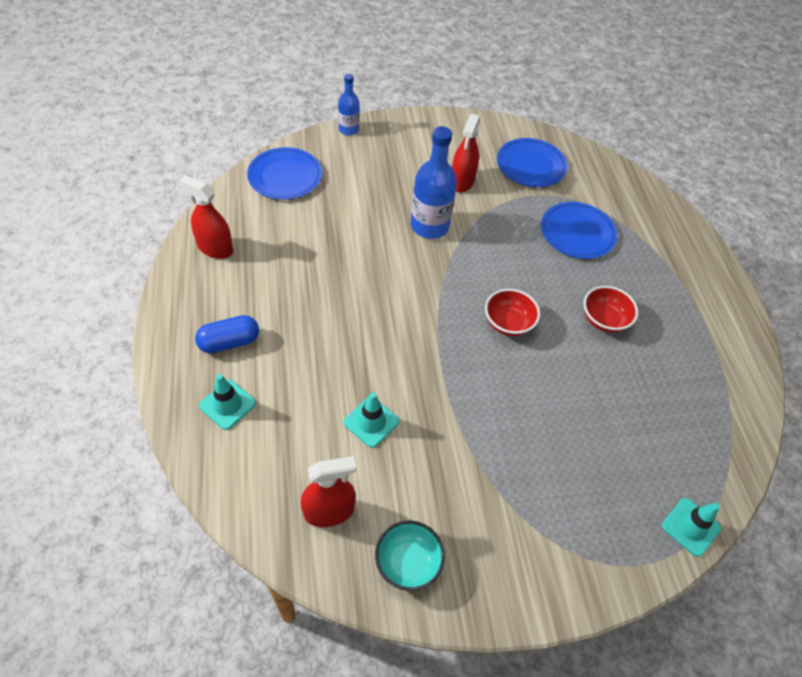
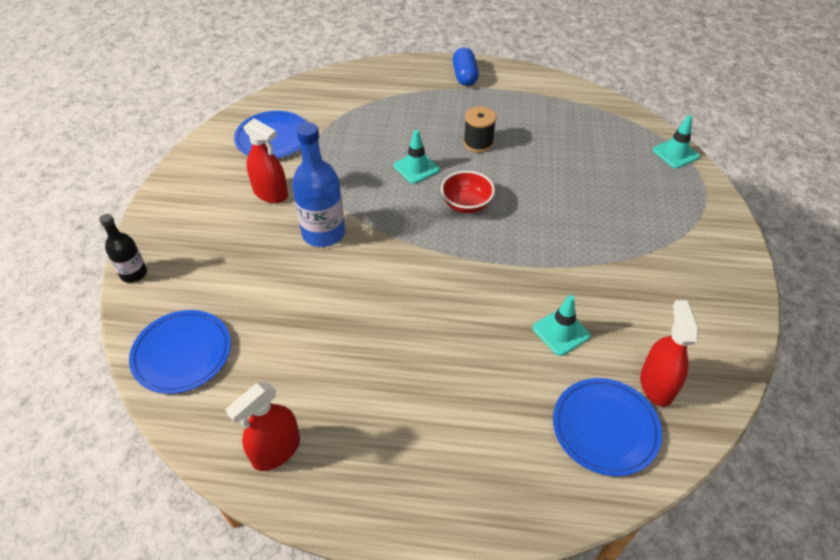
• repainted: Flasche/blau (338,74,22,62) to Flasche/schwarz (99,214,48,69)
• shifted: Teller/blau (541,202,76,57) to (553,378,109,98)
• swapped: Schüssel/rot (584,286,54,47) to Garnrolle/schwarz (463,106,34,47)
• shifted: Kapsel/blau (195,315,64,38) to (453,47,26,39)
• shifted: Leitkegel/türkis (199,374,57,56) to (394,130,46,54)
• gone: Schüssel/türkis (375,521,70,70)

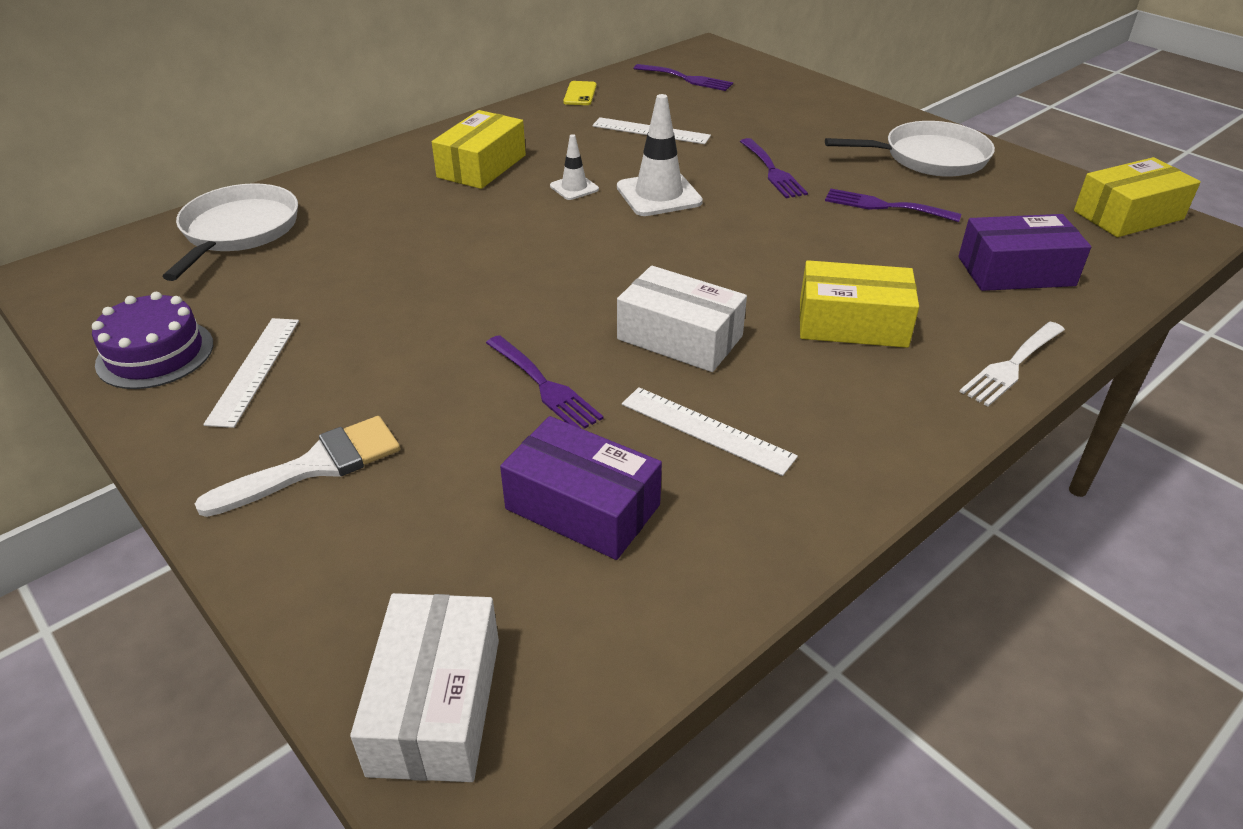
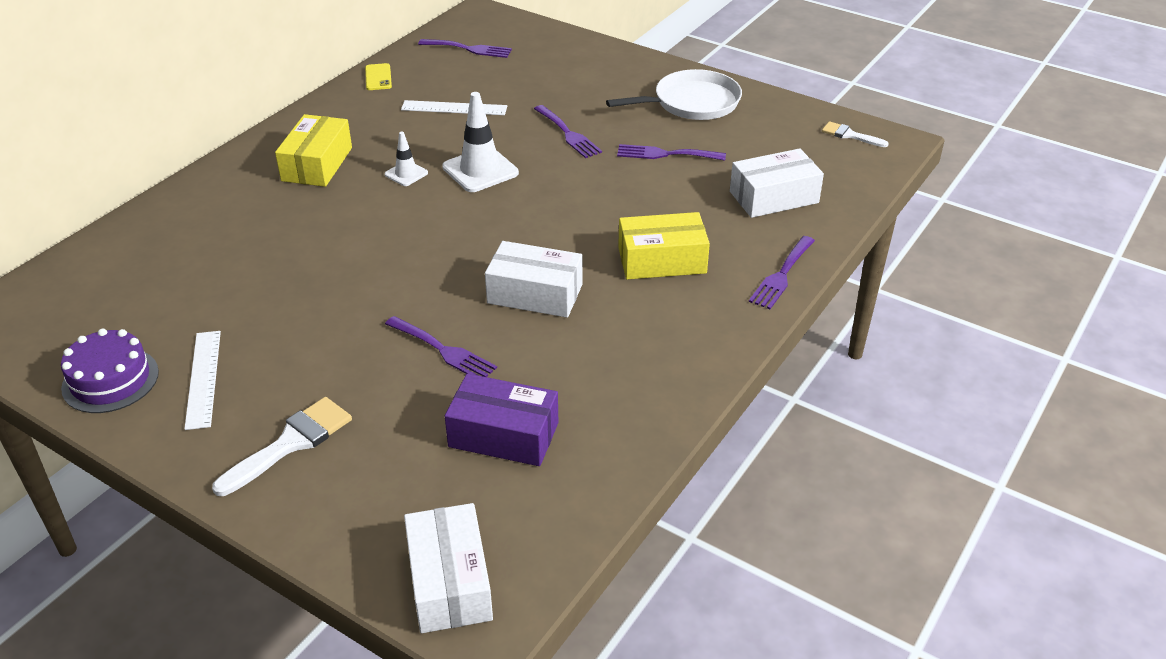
• swapped: Schachtel/gelb (1074,157,127,80) to Pinsel/weiß (822,121,67,26)
• gone: Pfanne/weiß (162,183,136,98)
• repainted: Schachtel/lila (958,214,133,77) to Schachtel/weiß (730,148,94,70)
• repainted: Gabel/weiß (959,322,106,84) to Gabel/lila (749,236,66,73)
• gone: Lineal/weiß (622,387,176,89)

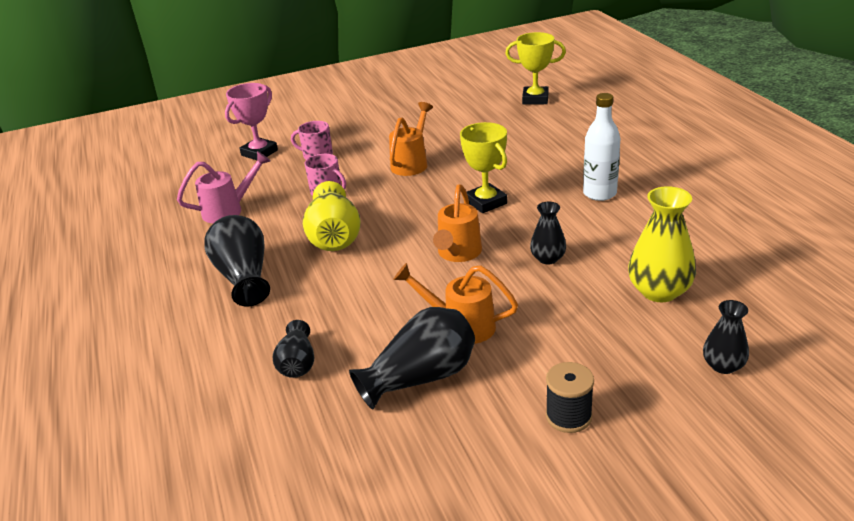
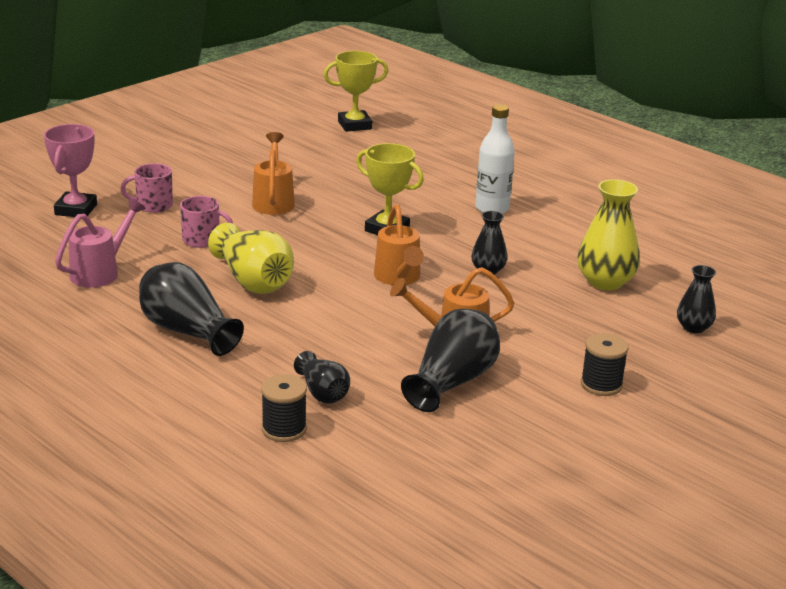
• new: Garnrolle/schwarz (261,374,46,68)

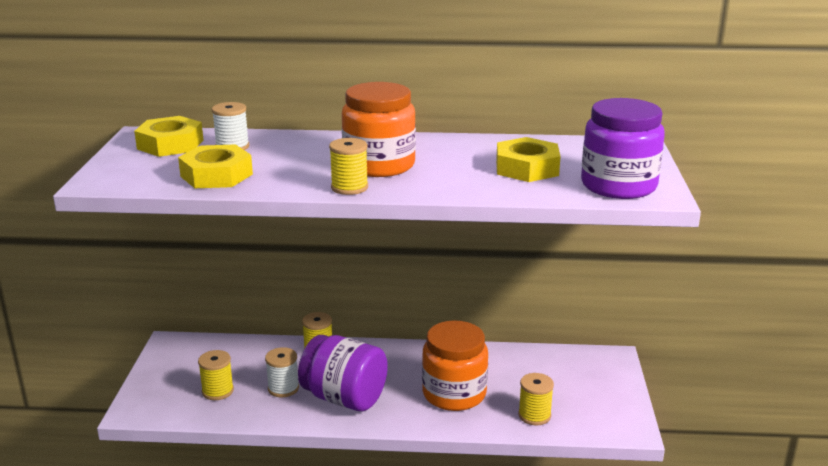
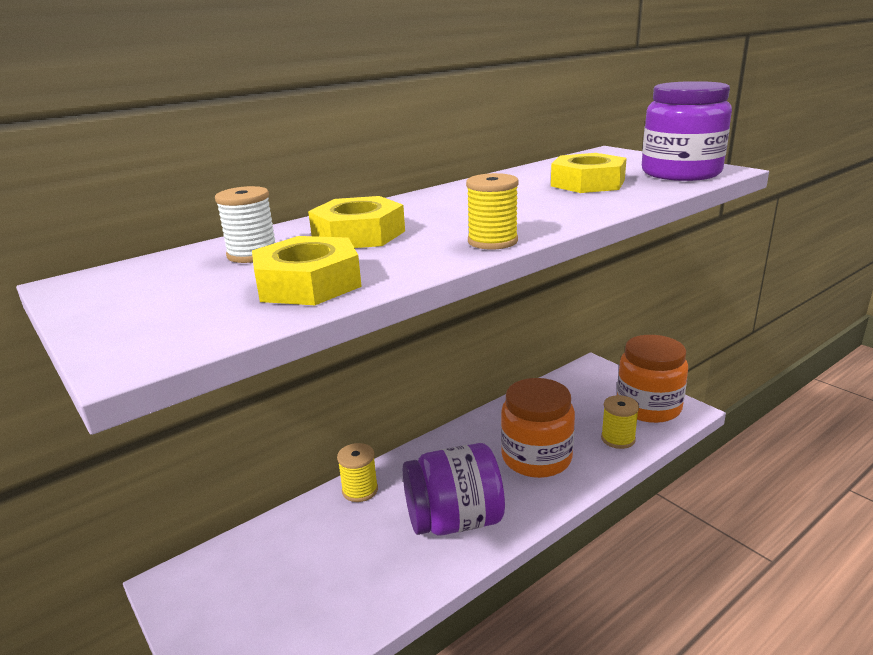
• shifted: Einmachglas/orange (342,82,74,95) to (617,335,71,88)
• shifted: Sechskantmutter/gelb (134,116,69,41) to (308,196,97,52)
• gone: Garnrolle/weiß (265,347,34,50)
• gone: Garnrolle/gelb (198,350,36,50)

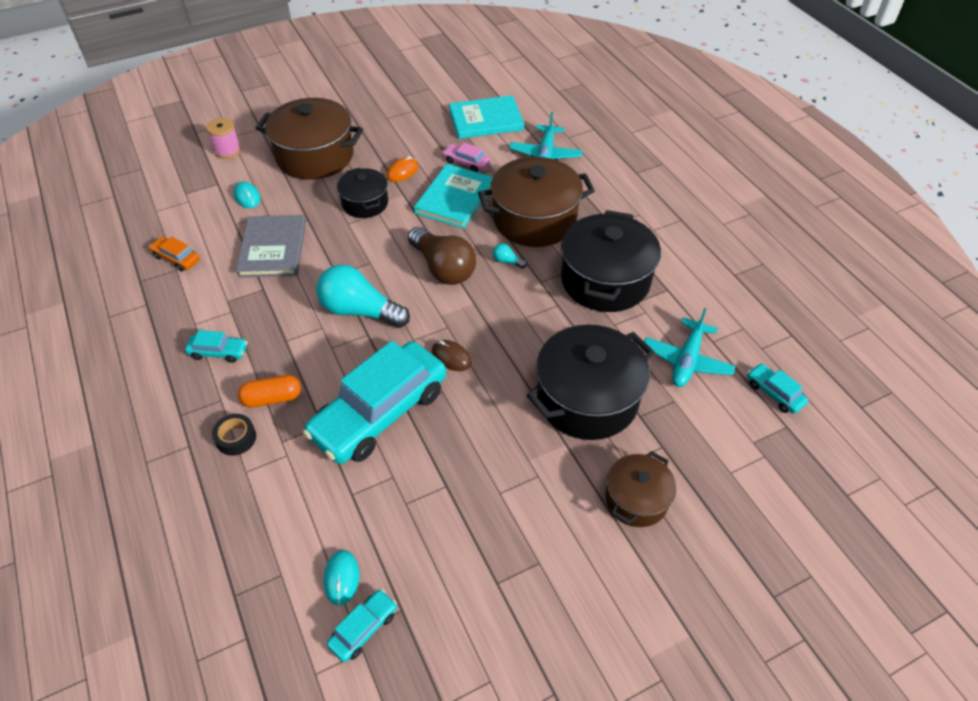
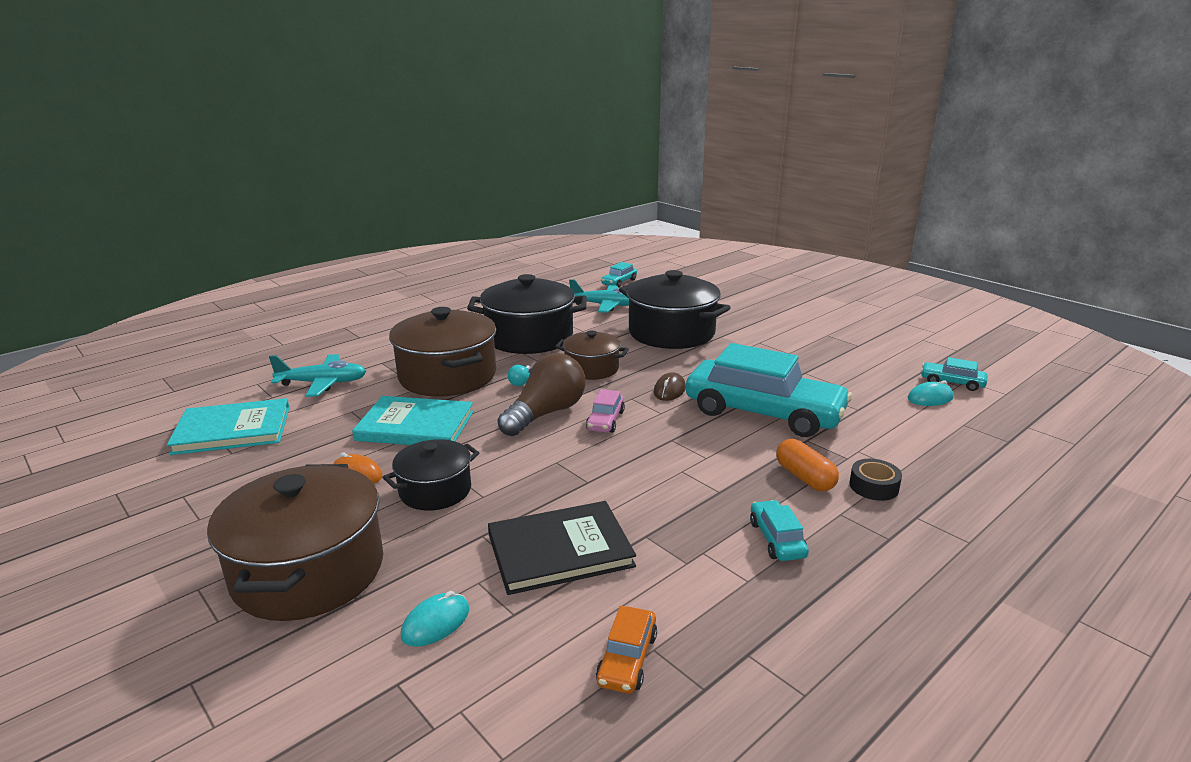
• rotated: Buch/türkis (449,95,75,44) = (167,398,122,57) 75 degrees counterclockwise
• gone: Garnrolle/rosa (206,118,35,41)
• shifted: Auto/rosa (442,142,48,30) to (586,389,39,44)
• repainted: Buch/grau (236,215,70,62) to Buch/schwarz (488,501,148,94)
• gone: Glühbirne/türkis (316,265,94,63)
• shifted: Kochtopf/braun (605,451,71,76) to (555,330,74,50)

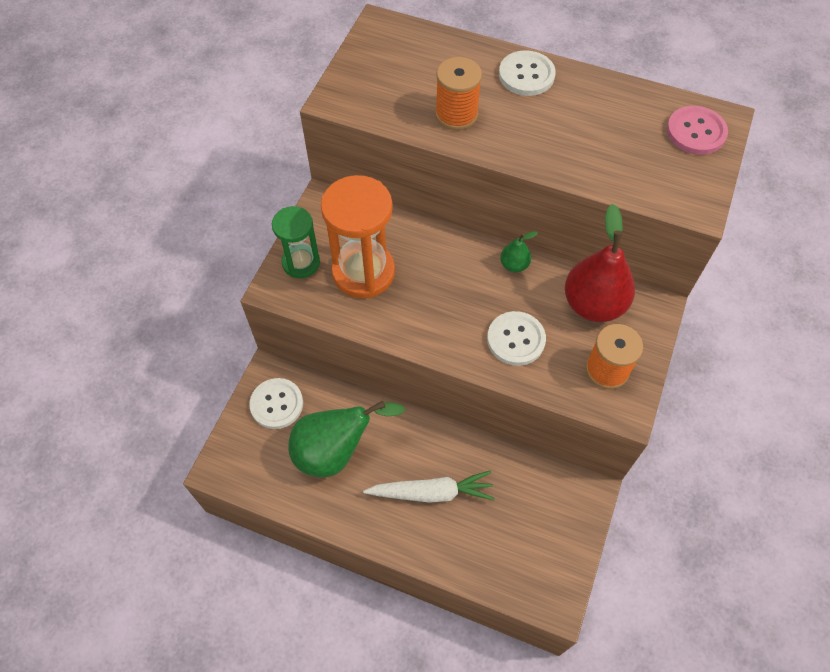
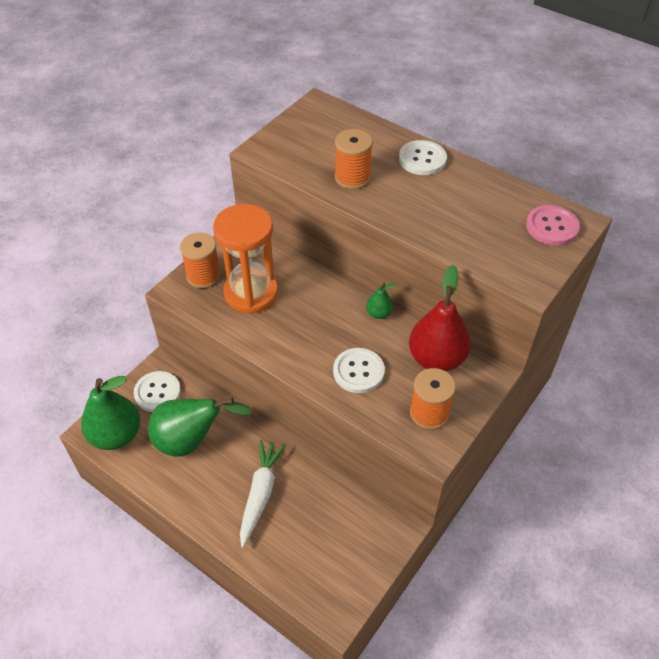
• swapped: Sanduhr/grün (272,206,48,72) to Garnrolle/orange (180,233,41,56)
• rotated: Karotte/weiß (363,470,132,33) = (240,440,46,108) 90 degrees counterclockwise
• new: Birne/grün (81,376,59,74)

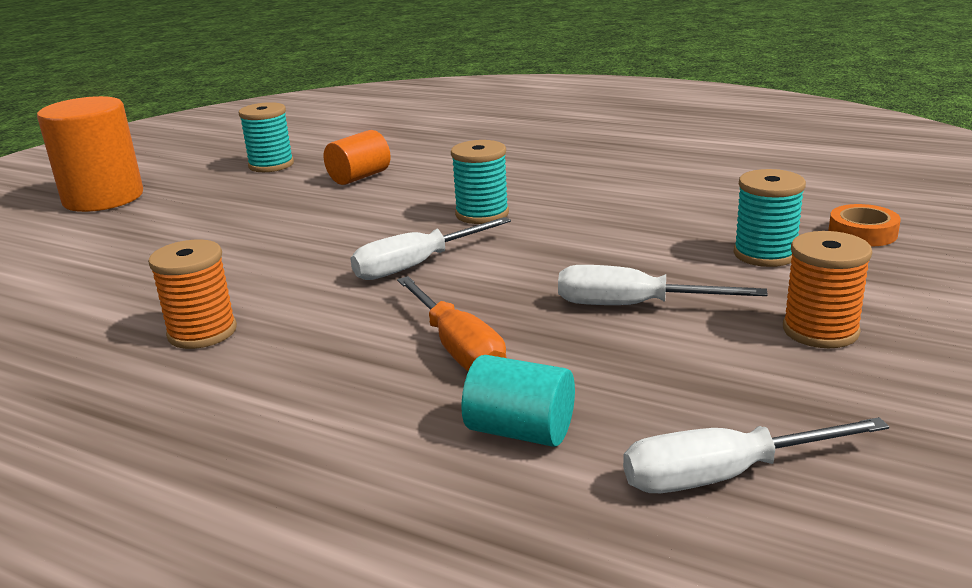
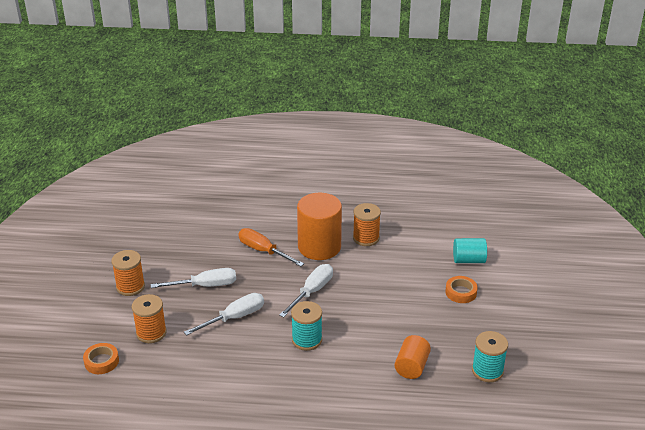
• shifted: Vollzylinder/orange (37,96,106,116) to (297,193,45,67)
• repainted: Garnrolle/türkis (734,169,72,98) to Garnrolle/orange (132,294,35,49)
• shifted: Vollzylinder/türkis (461,355,114,92) to (453,238,34,25)
• shifted: Schraubenzieher/weiß (623,417,266,76) to (184,293,80,43)
• new: Klebeband/orange (445,276,33,27)

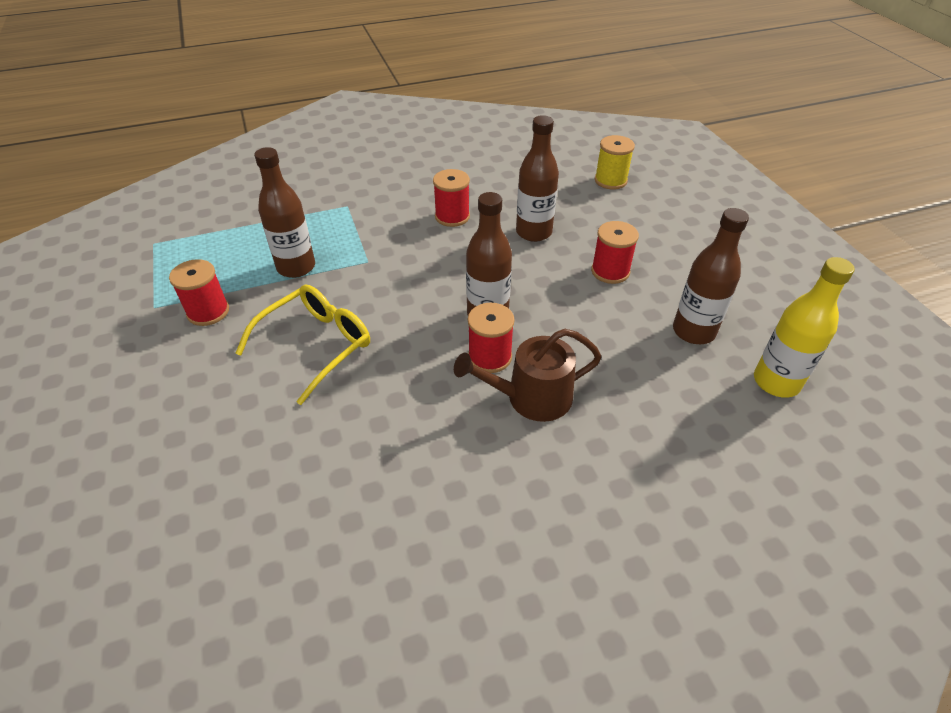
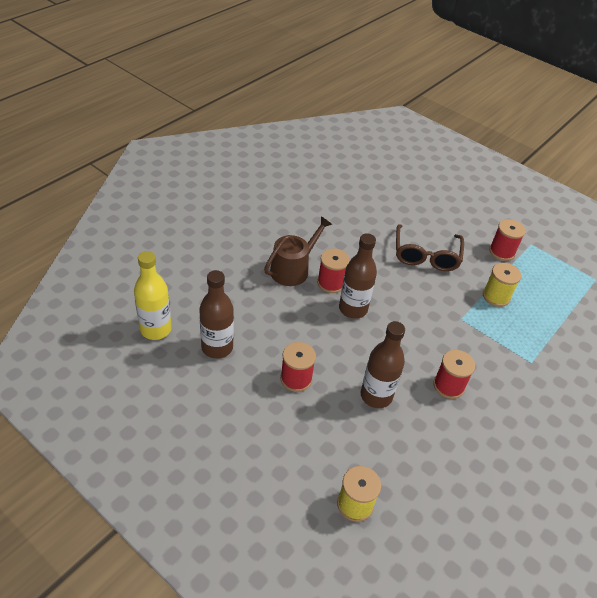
• swapped: Flasche/braun (254,147,61,131) to Garnrolle/gelb (483,263,38,44)
• repainted: Brille/gelb (235,284,135,121) to Brille/braun (396,224,68,47)

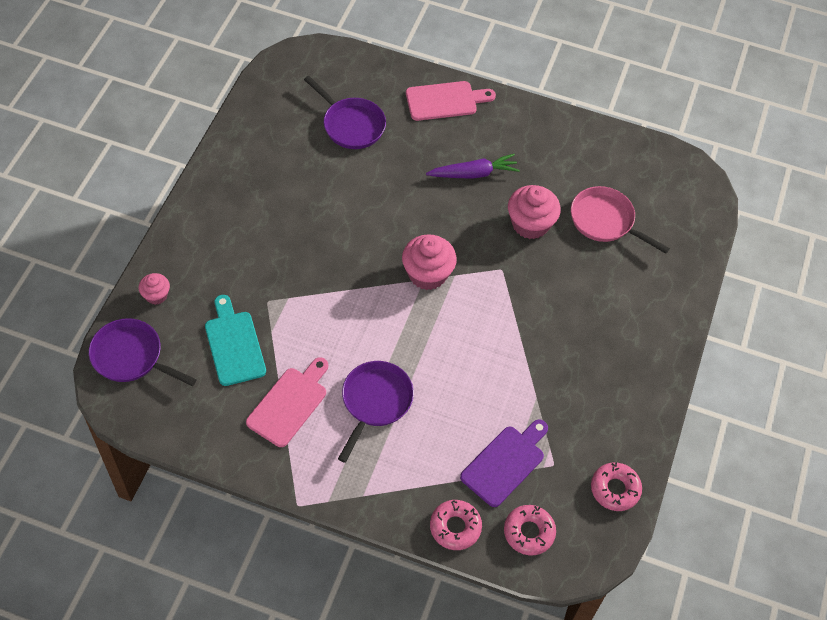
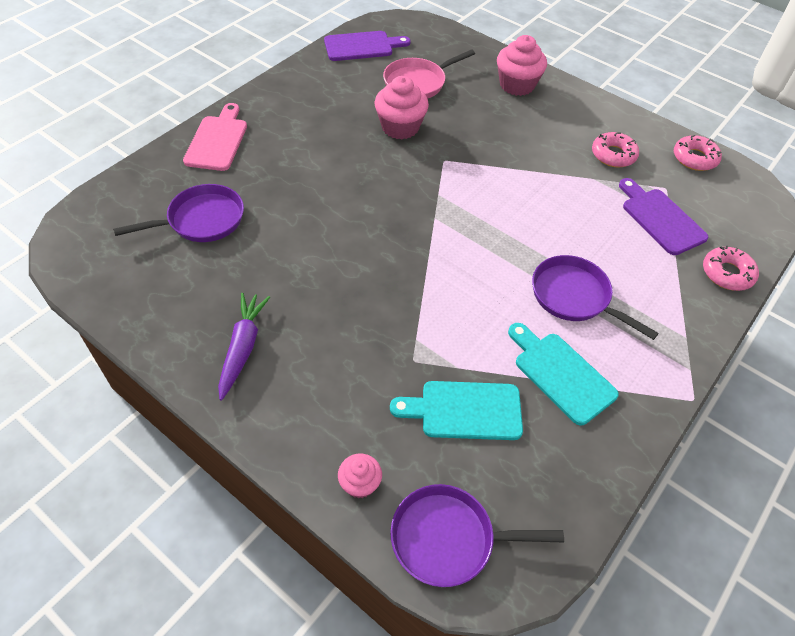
• shifted: Karotte/lila (426,154,94,25) to (218,293,52,107)
• shifted: Muffin/rosa (402,234,55,56) to (497,35,50,61)
• rotated: Pfanne/lila (89,318,108,68) = (390,484,174,103) 45 degrees clockwise
• repainted: Schneidebrett/rosa (246,357,82,90) to Schneidebrett/türkis (508,323,111,102)
• shifted: Donut/rosa (504,505,52,50) to (592,132,47,36)
• new: Schneidebrett/lila (324,31,86,30)

